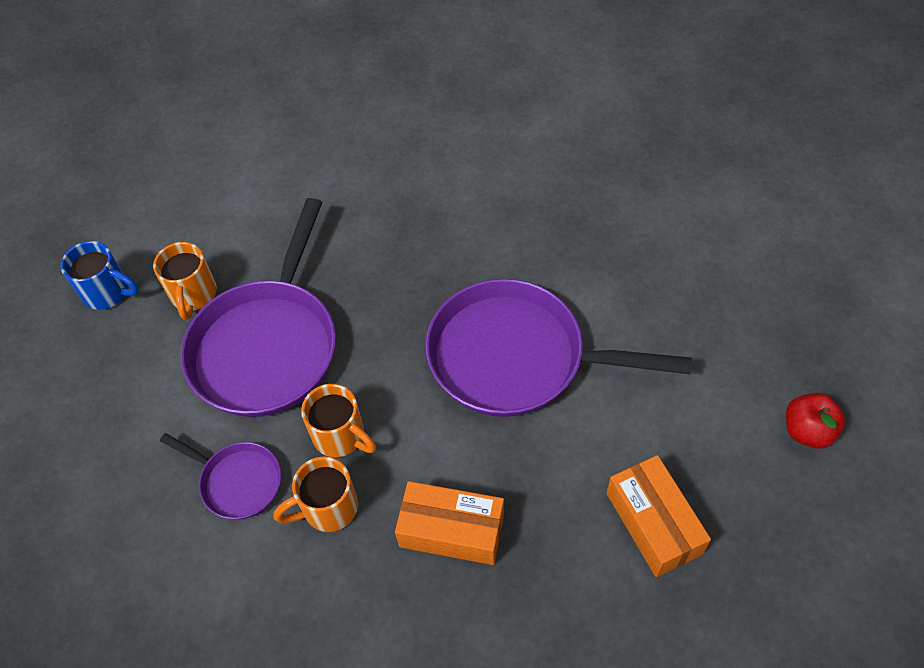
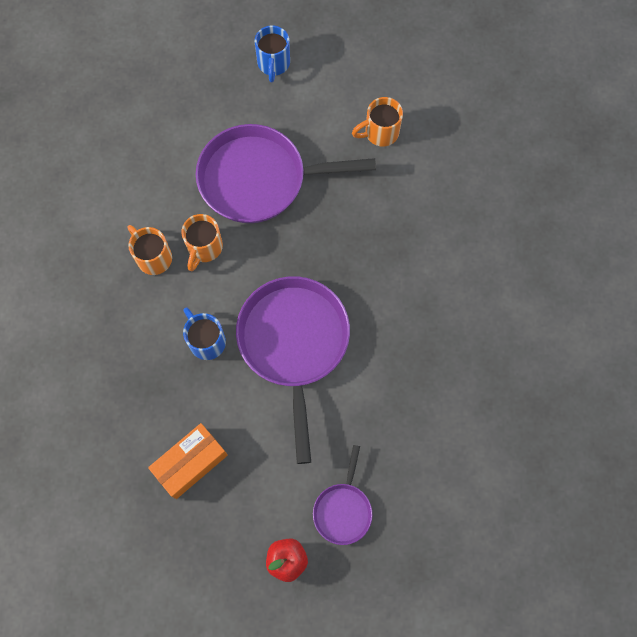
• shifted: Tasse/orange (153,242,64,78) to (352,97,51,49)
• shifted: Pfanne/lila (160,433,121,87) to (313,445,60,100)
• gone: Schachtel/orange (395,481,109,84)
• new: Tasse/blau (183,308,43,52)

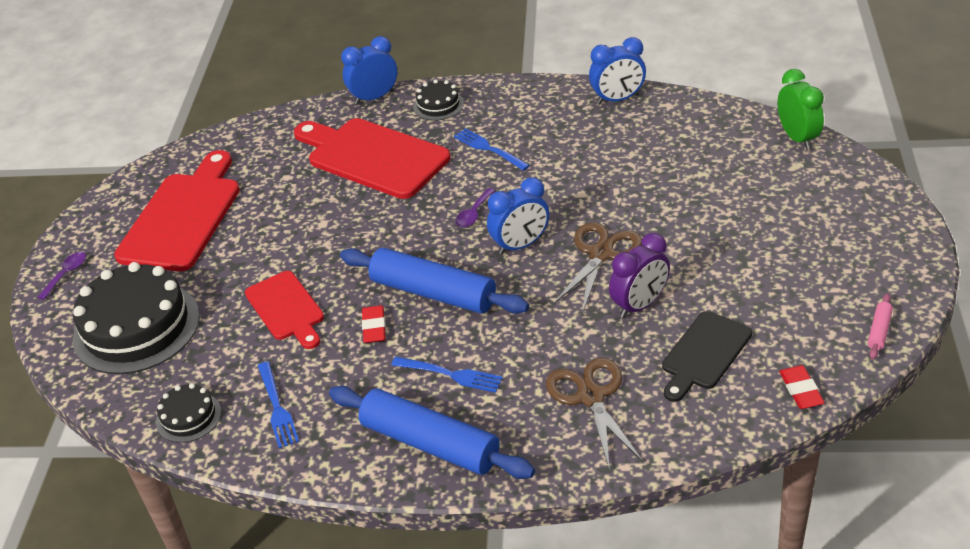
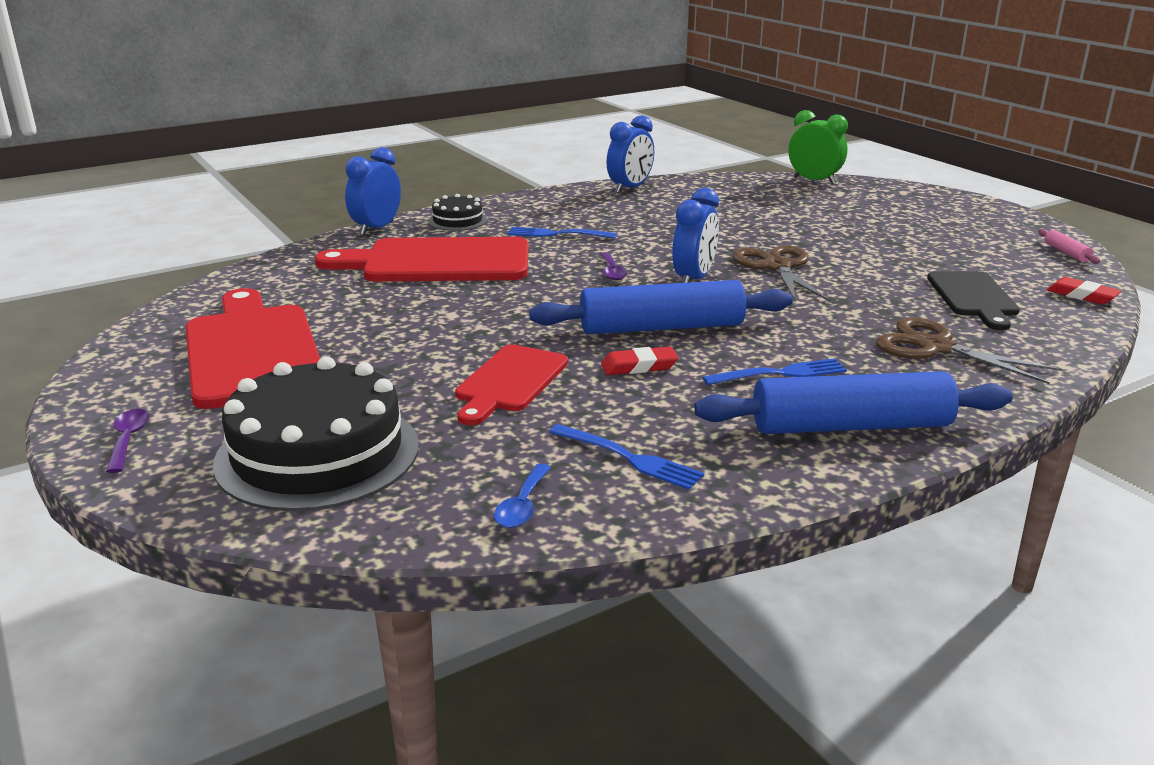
• gone: Wecker/lila (609,233,61,85)
• rotated: Schneidebrett/rot (245,271,79,78) = (455,345,113,80) 90 degrees clockwise
• rotated: Radiergummi/rot (362,305,24,38) = (601,346,77,29) 60 degrees counterclockwise
• swapped: Kuchen/schwarz (156,383,65,60) to Löffel/blau (494,464,57,64)

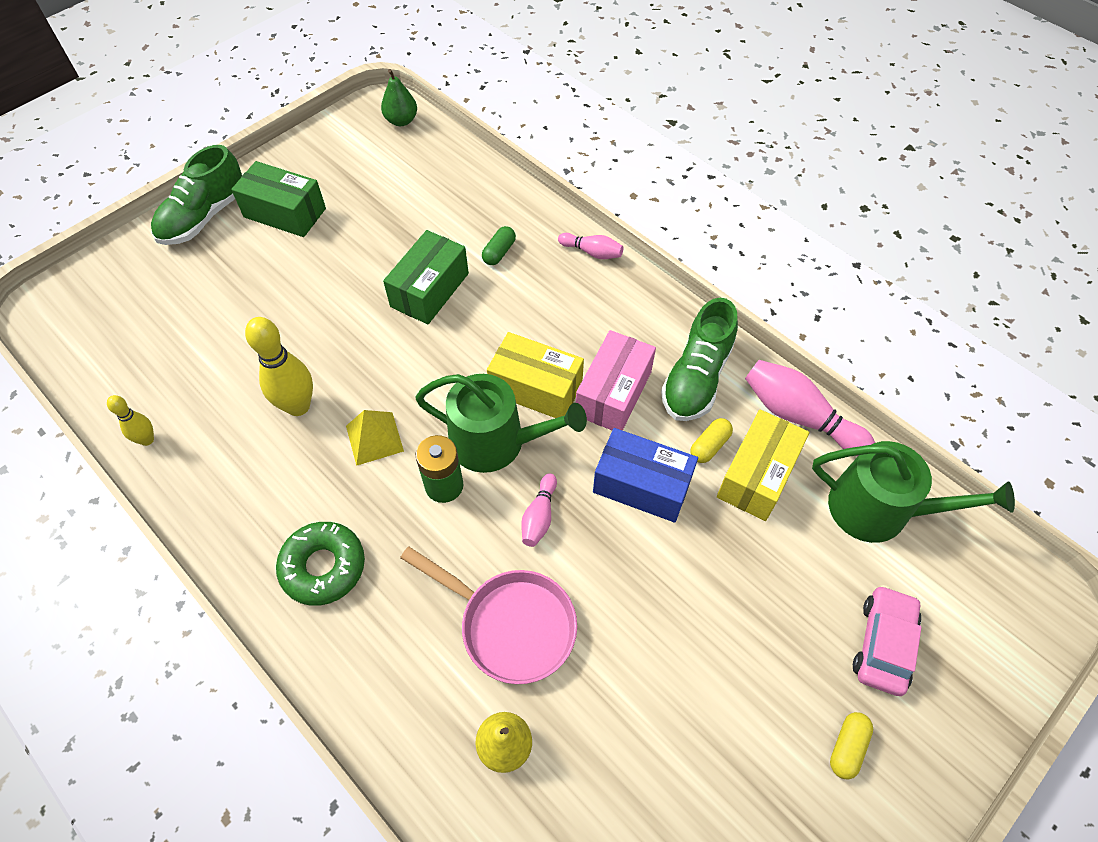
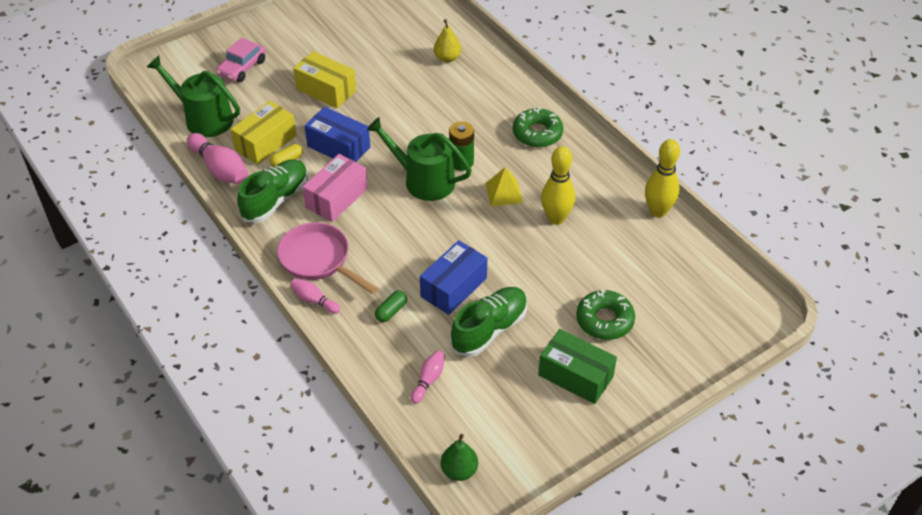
• shifted: Schuh/grün (151,145,91,100) to (450,287,77,70)
• repainted: Schachtel/grün (383,230,86,94) to Schachtel/blau (420,240,67,75)
• shifted: Schachtel/gelb (487,332,97,86) to (293,51,63,57)
• scaled: Bowlingkegel/gelb (107,395,47,51) = (645,139,35,79) x1.81
• shifted: Bowlingkegel/rosa (522,473,35,74) to (411,350,34,54)
• shifted: Pfanne/rosa (400,546,177,138) to (277,222,101,72)
• gone: Kapsel/gelb (830,712,43,67)
• new: Donut/grün (576,290,59,50)

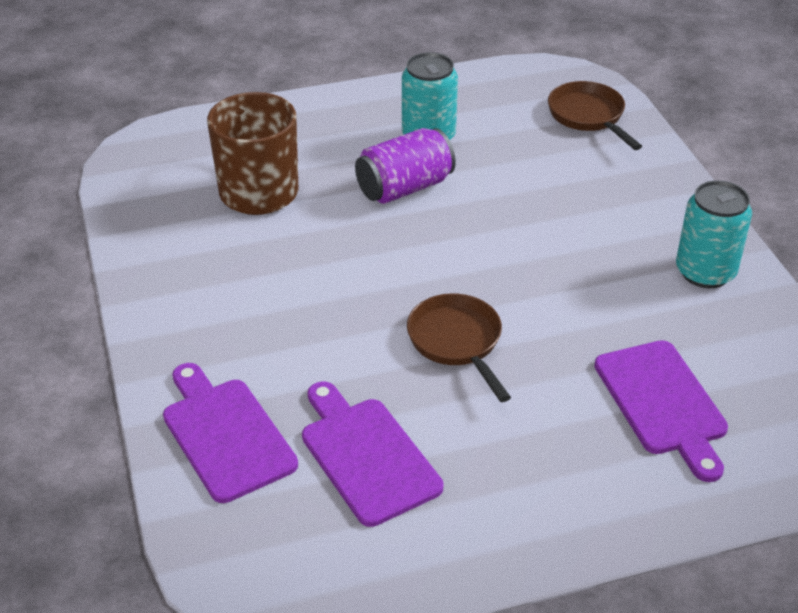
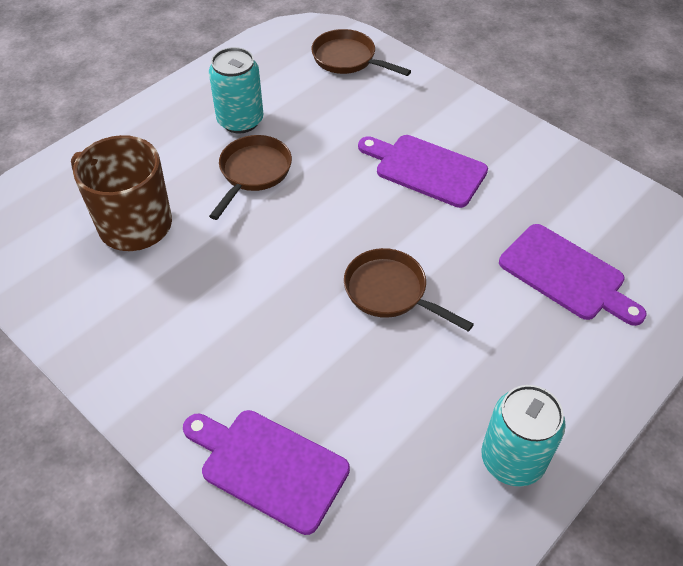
• swapped: Dose/lila (355,128,101,76) to Pfanne/braun (209,135,83,85)
• shifted: Dose/türkis (676,180,76,108) to (481,385,85,101)
• shifted: Schneidebrett/lila (302,381,142,146) to (358,135,130,73)

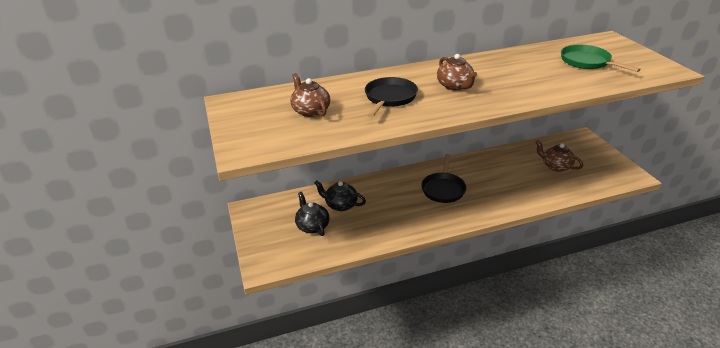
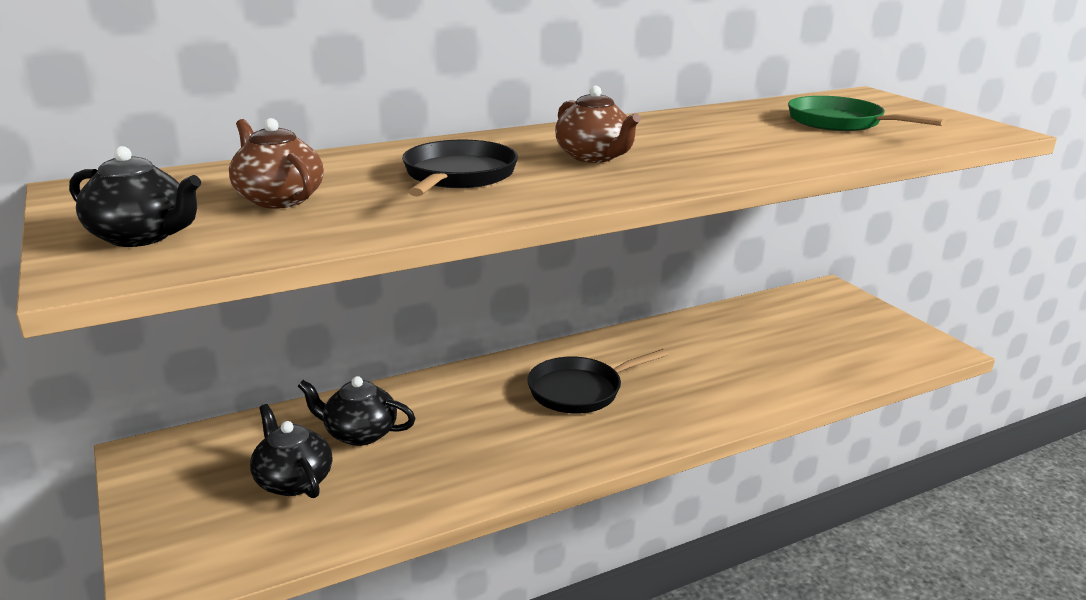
• gone: Teekanne/braun (536,140,47,32)
• rotated: Pfanne/schwarz (421,154,45,49) = (527,349,141,64) 60 degrees clockwise
• new: Teekanne/schwarz (69,146,132,101)

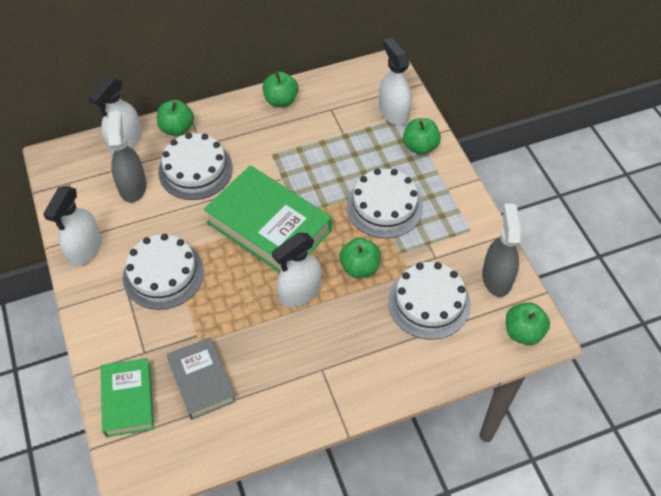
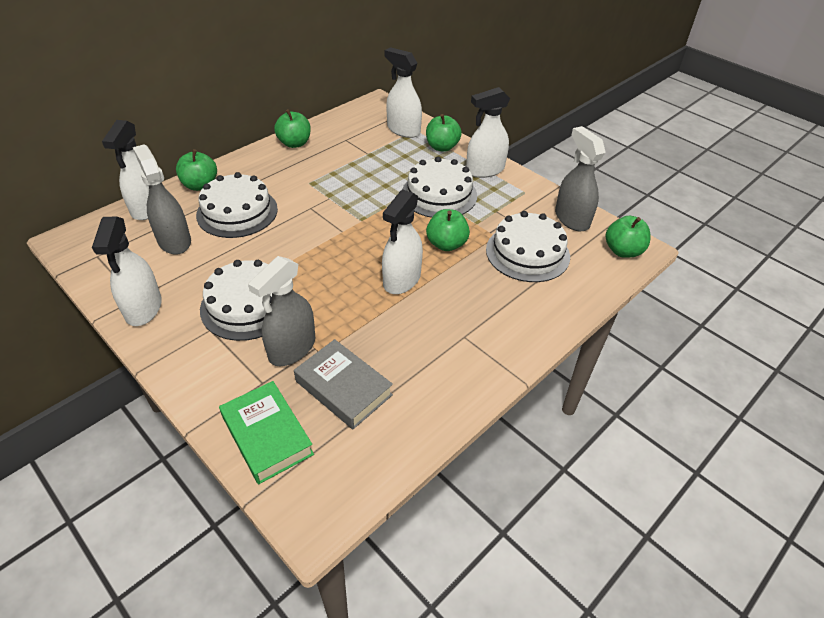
• gone: Buch/grün (204,165,128,108)
• new: Sprühflasche/weiß (466,87,44,91)
• new: Sprühflasche/grau (248,256,67,110)

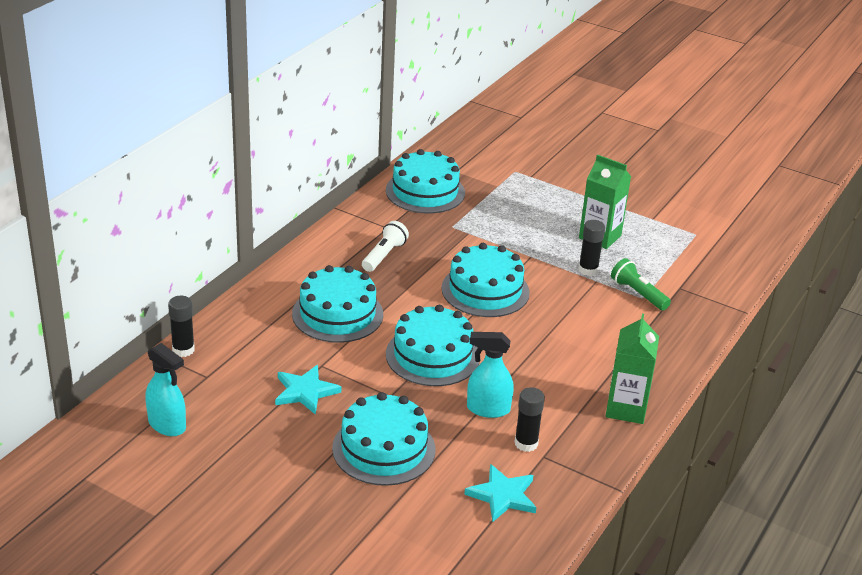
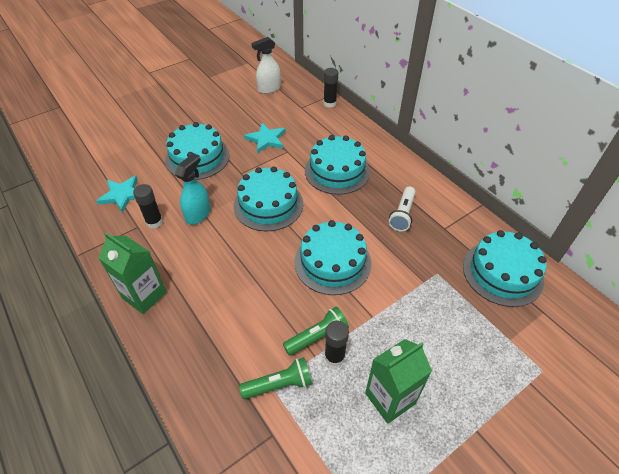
• rotated: Taschenlampe/weiß (362,221,47,51) = (389,187,27,44) 60 degrees clockwise
• repainted: Sprühflasche/türkis (145,343,41,93) to Sprühflasche/weiß (251,37,30,57)
• new: Taschenlampe/grün (283,307,66,49)

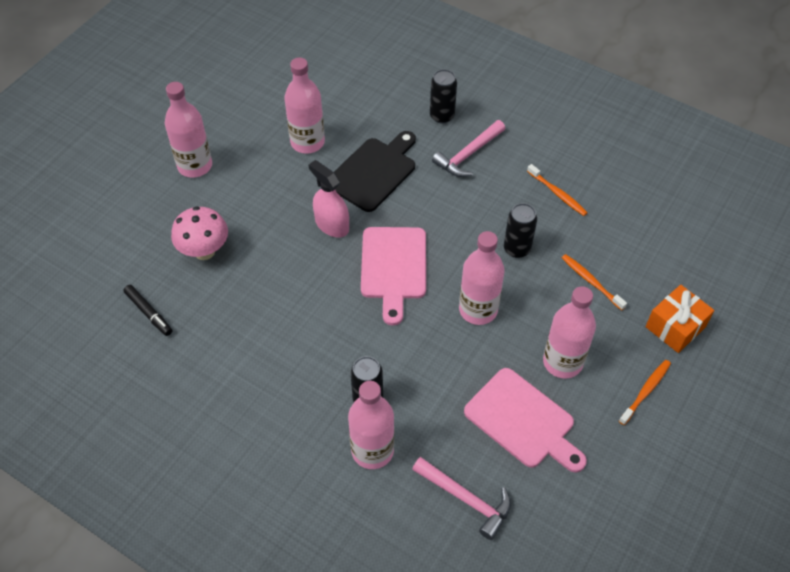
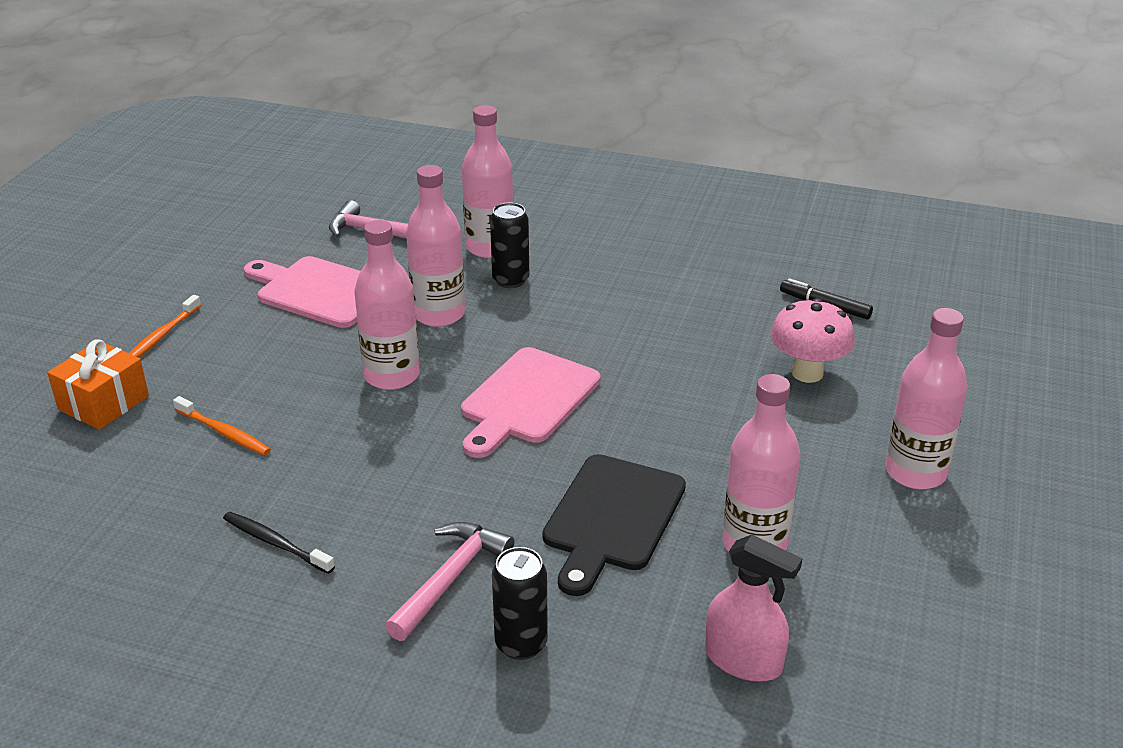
• shifted: Sprühflasche/rosa (309,160,40,78) to (705,535,98,147)
• repainted: Zahnbürste/orange (527,164,61,52) to Zahnbürste/schwarz (223,512,112,62)
• gone: Dose/schwarz (504,203,33,55)
• rotated: Schneidebrett/rosa (361,227,65,99) = (461,347,139,111) 135 degrees counterclockwise
• shifted: Flasche/rosa (543,286,53,93) to (406,165,59,162)

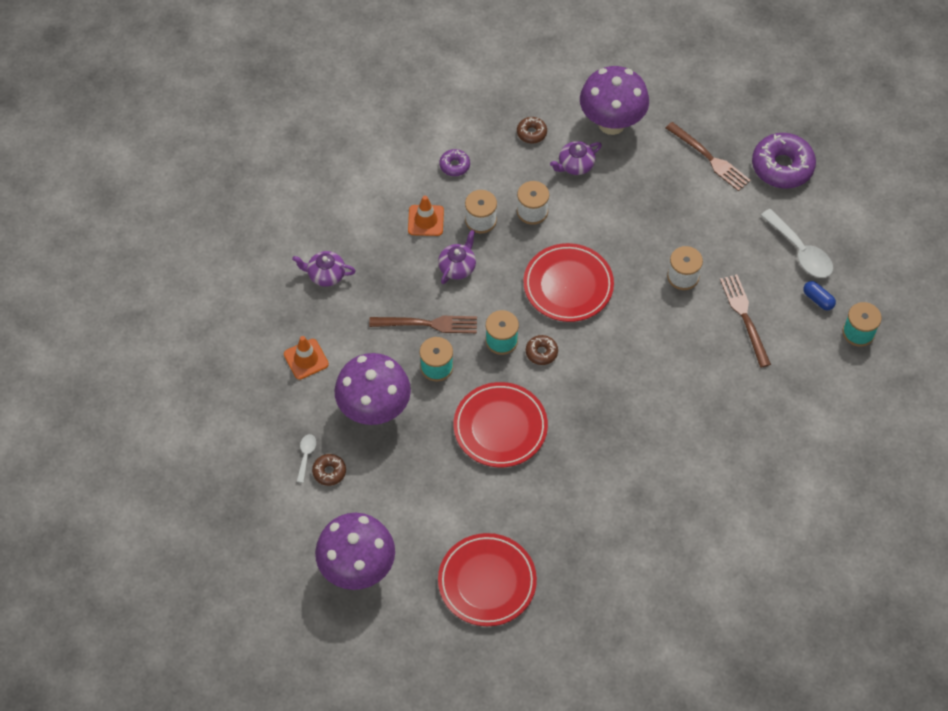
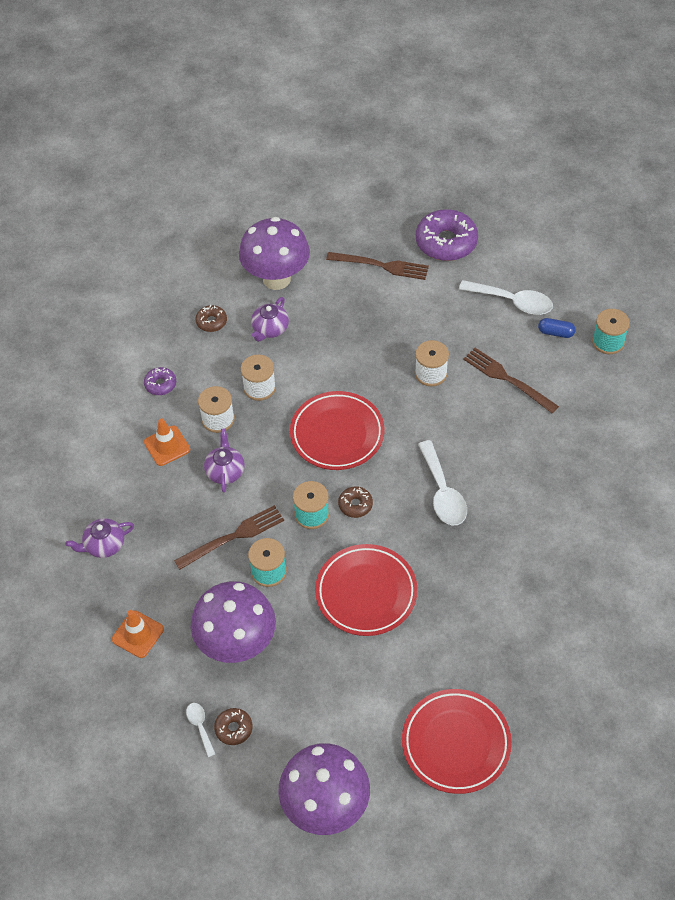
• new: Löffel/weiß (418,440,49,85)

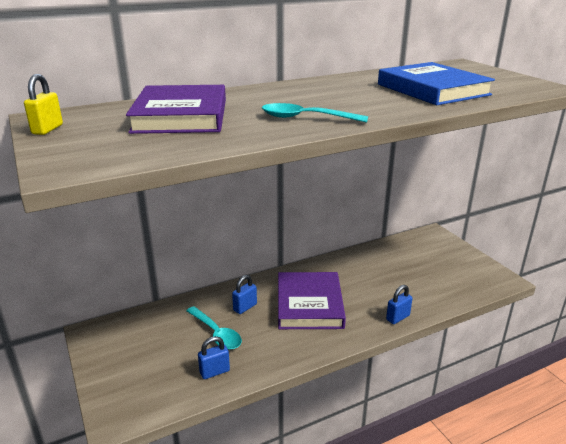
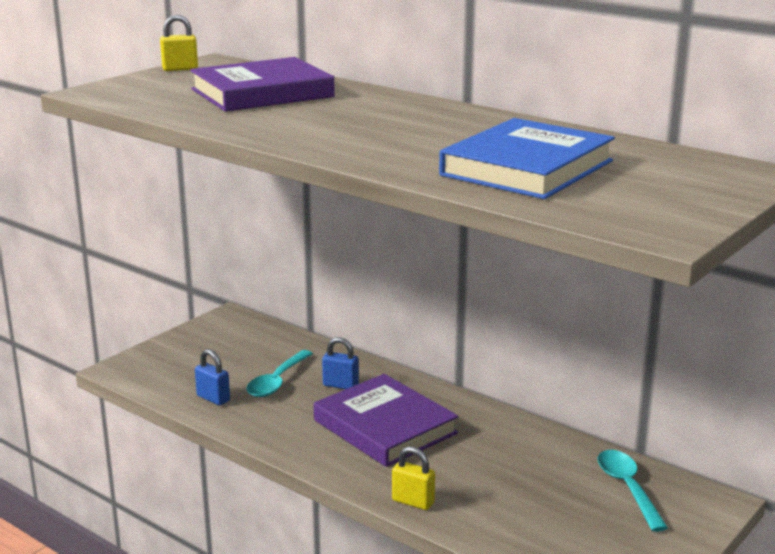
• shifted: Löffel/türkis (262,103,106,20) to (598,450,70,82)
• rotated: Buch/lila (278,272,68,57) = (314,374,145,93) 75 degrees clockwise
• repainted: Vorhängeschloss/blau (386,285,27,39) to Vorhängeschloss/gelb (392,447,43,63)

